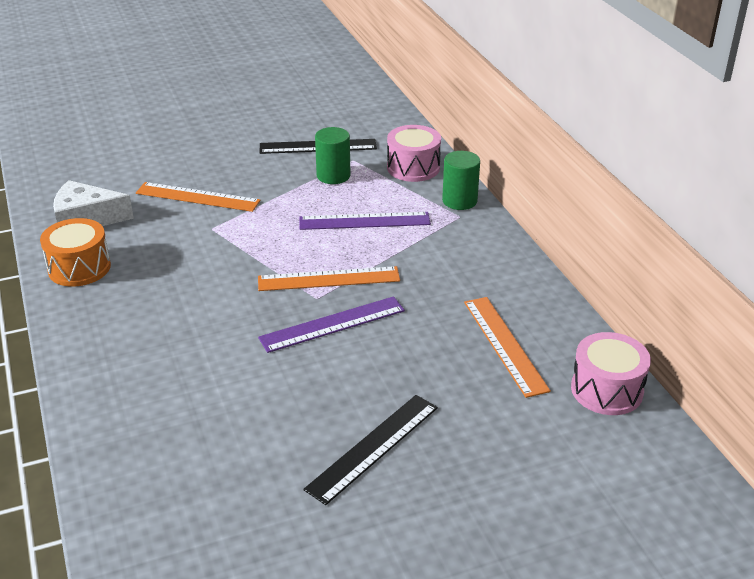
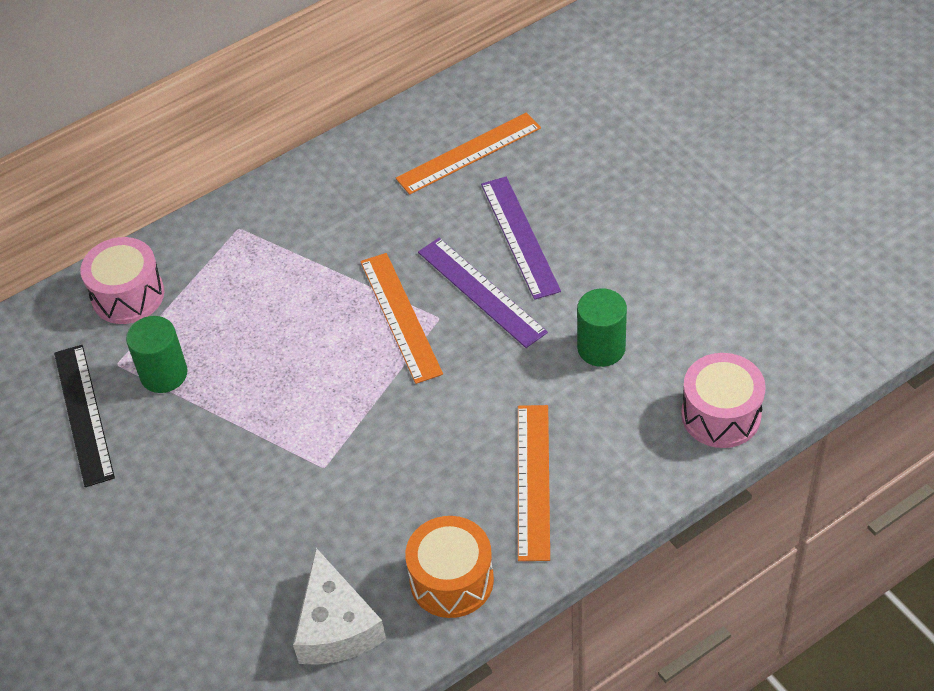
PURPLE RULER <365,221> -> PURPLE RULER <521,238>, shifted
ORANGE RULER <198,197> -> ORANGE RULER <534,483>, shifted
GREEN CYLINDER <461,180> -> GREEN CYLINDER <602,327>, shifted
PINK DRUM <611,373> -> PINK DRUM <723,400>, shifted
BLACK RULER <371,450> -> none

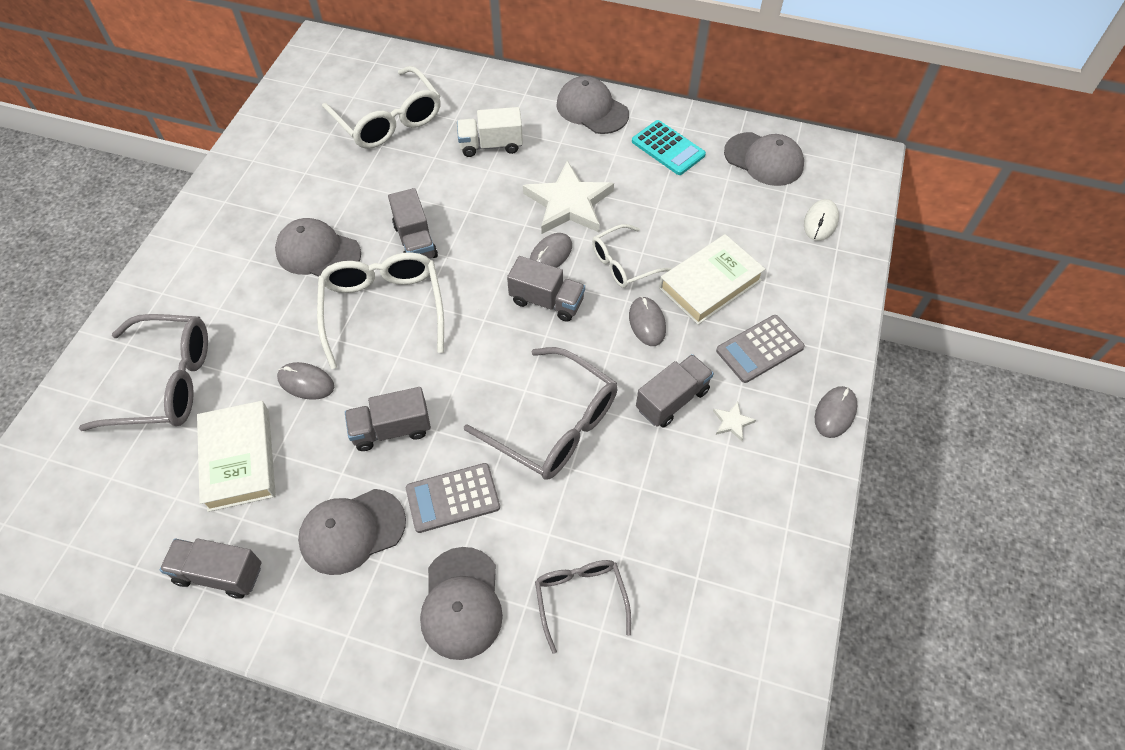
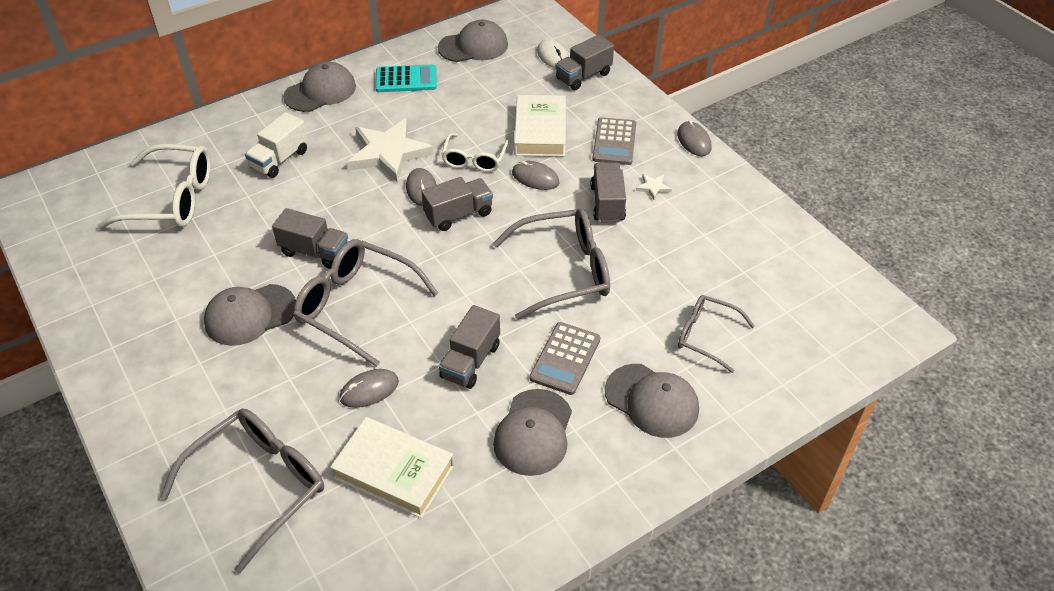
GREY CAP <592,105> -> GREY CAP <319,87>, 150 degrees clockwise
WHITE GLASSES <380,310> -> GREY GLASSES <365,303>
GREY TRUCK <211,568> -> GREY TRUCK <584,62>, shifted

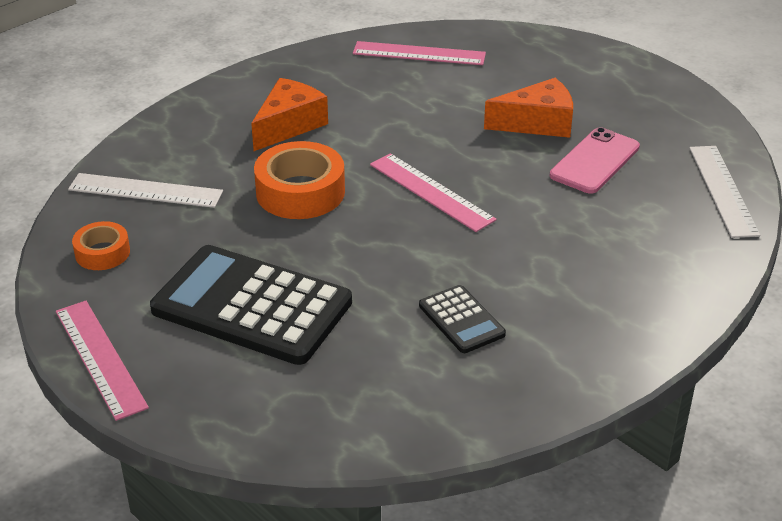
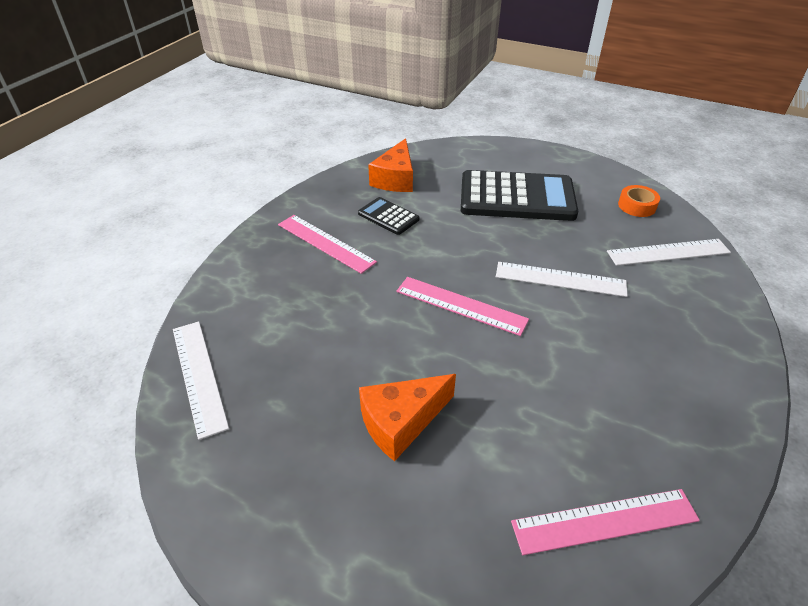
PINK RULER <102,361> -> PINK RULER <327,244>, shifted
ORANGE CHEESE <289,114> -> ORANGE CHEESE <390,165>, shifted
ORANGE TAPE <299,180> -> WHITE RULER <562,279>
PINK PHONE <595,160> -> none

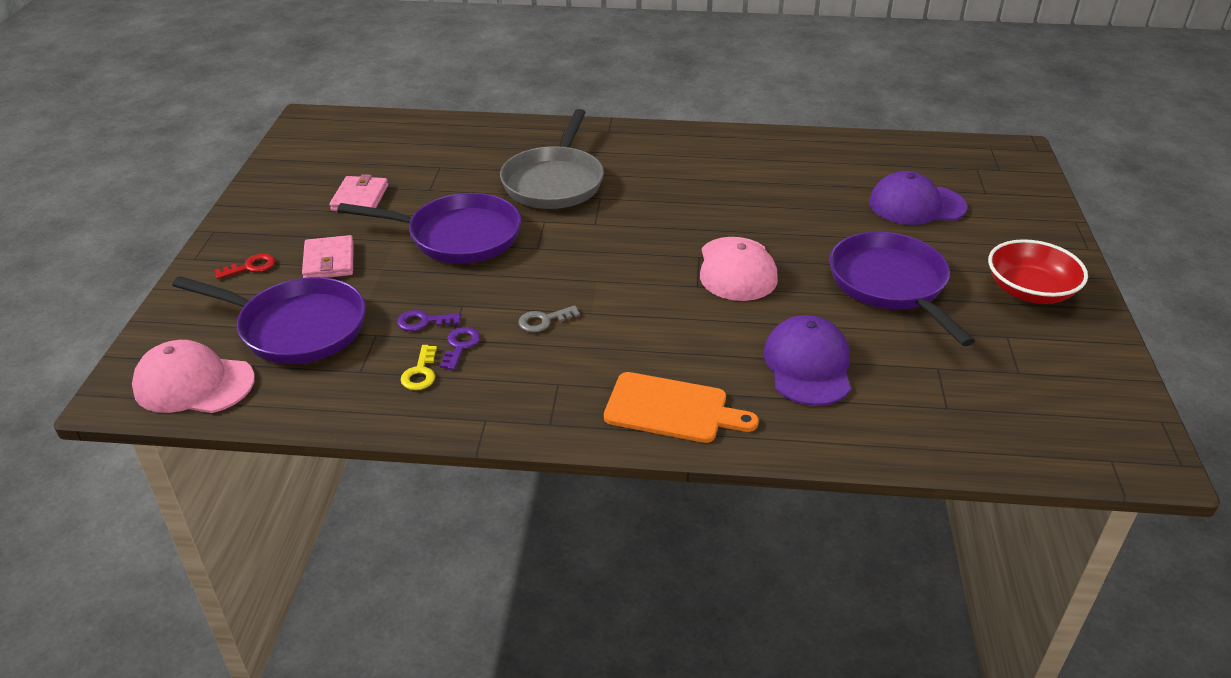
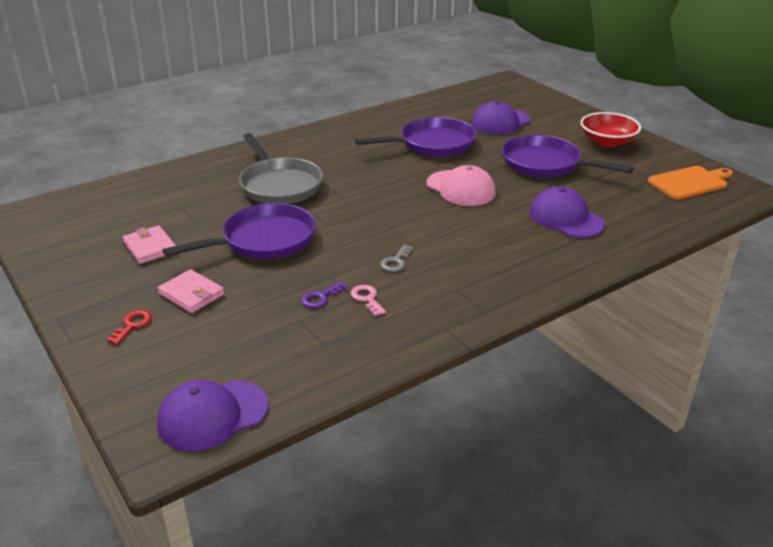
PINK CAP <193,376> -> PURPLE CAP <212,415>
PURPLE KEY <460,348> -> PINK KEY <368,300>
PURPLE PAN <269,320> -> PURPLE PAN <416,137>, shifted
ORANGE CUTTING BOARD <681,407> -> ORANGE CUTTING BOARD <690,182>, shifted
YELLOW KEY <419,367> -> none

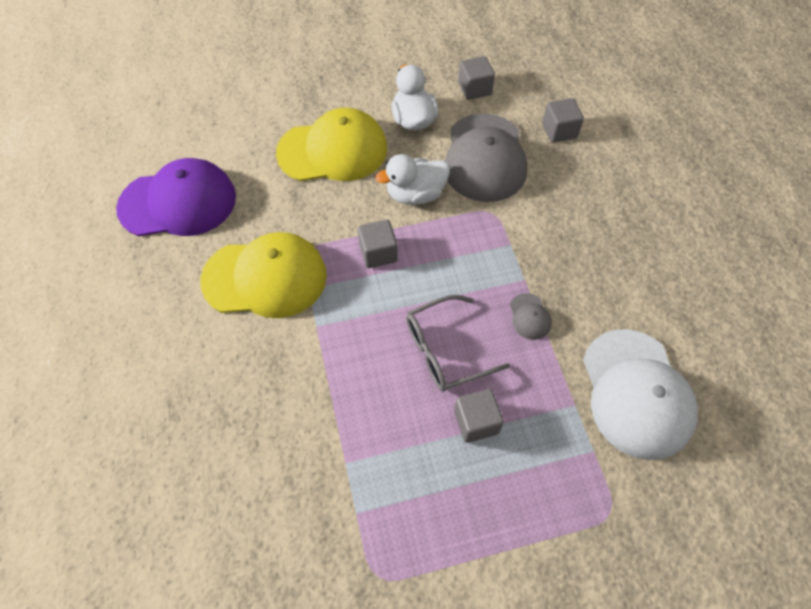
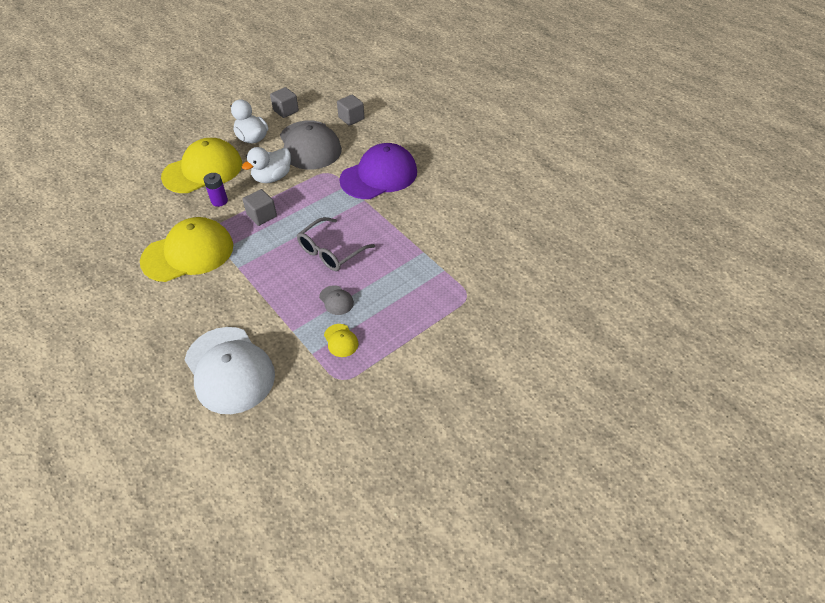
WHITE CAP <640,394> -> WHITE CAP <230,370>, shifted
none -> PURPLE BATTERY <216,190>
GREY CAP <531,316> -> GREY CAP <336,300>, shifted
none -> YELLOW CAP <341,340>
PURPLE CAP <176,197> -> PURPLE CAP <378,171>, shifted
GREY CUBE <479,416> -> none

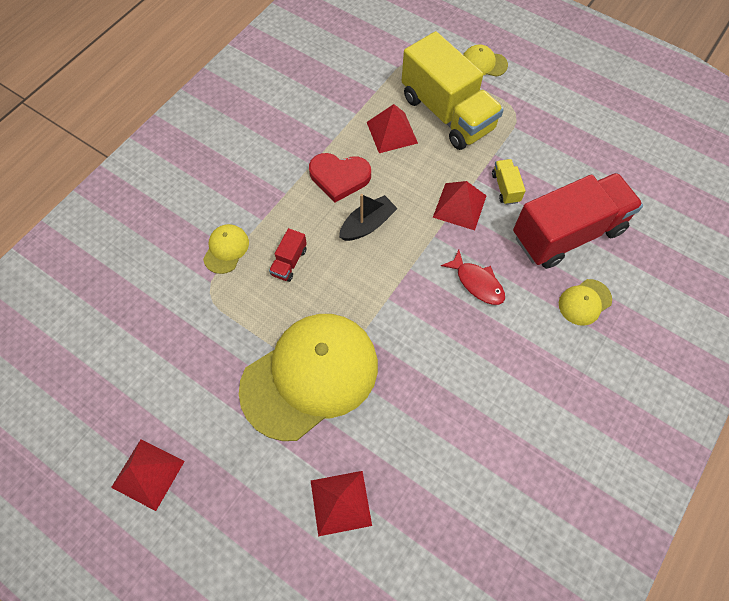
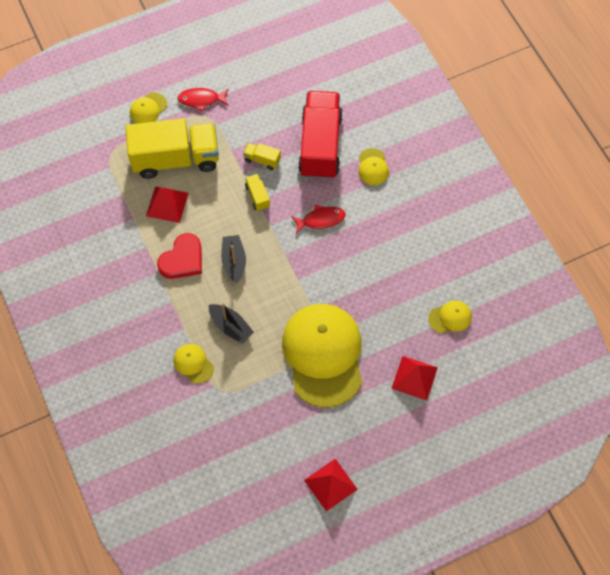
none -> RED FISH <203,99>
RED TRUCK <288,255> -> BLACK BOAT <231,323>
RED PYRAMID <460,205> -> YELLOW TRUCK <257,192>
none -> YELLOW CAP <450,317>

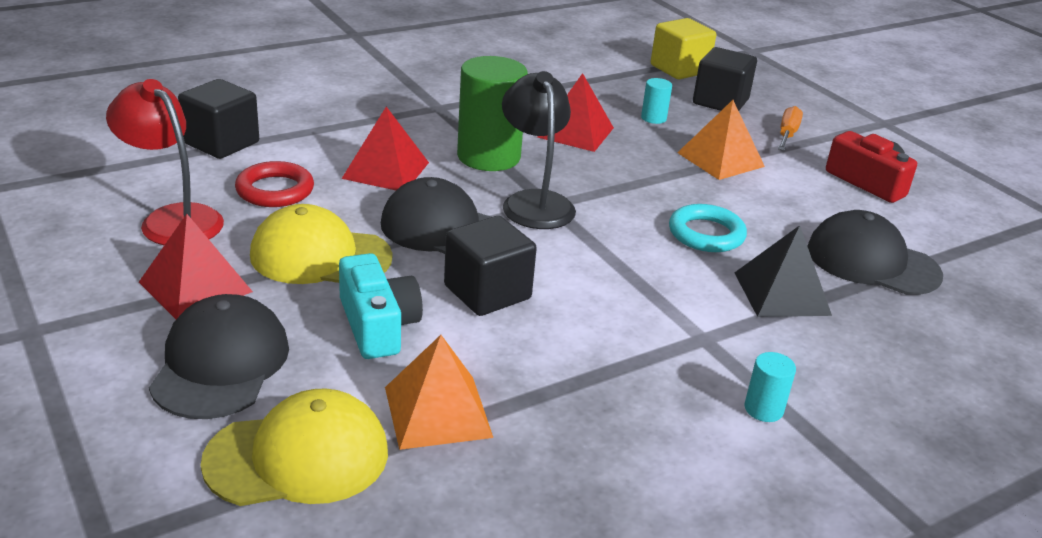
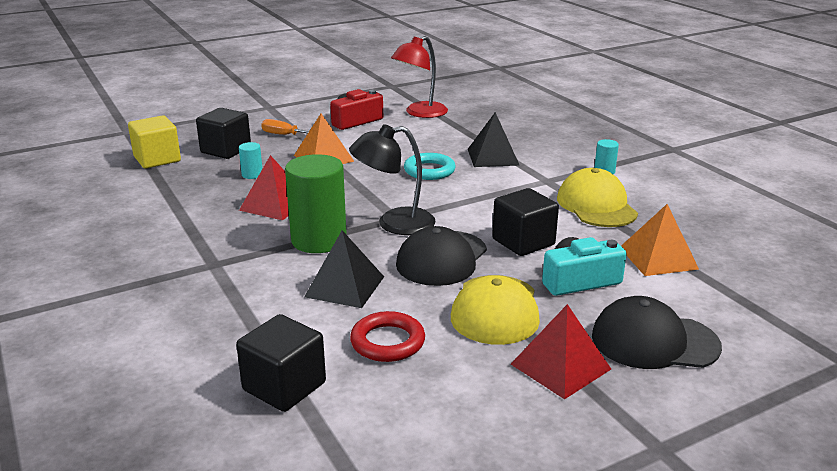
RED PYRAMID <385,148> -> BLACK PYRAMID <344,269>
RED LAMP <165,162> -> RED LAMP <419,77>, shifted
YELLOW CAP <294,447> -> YELLOW CAP <597,197>, shifted
BLACK CAP <875,252> -> none

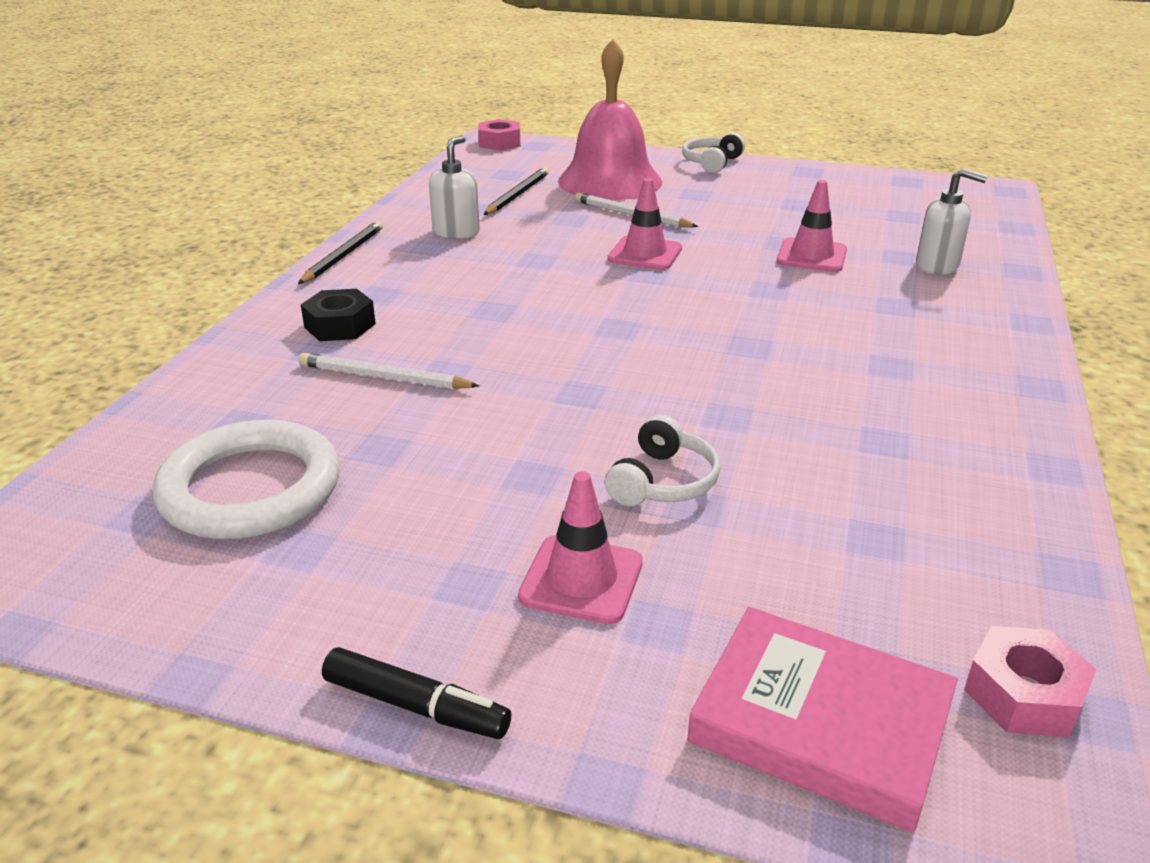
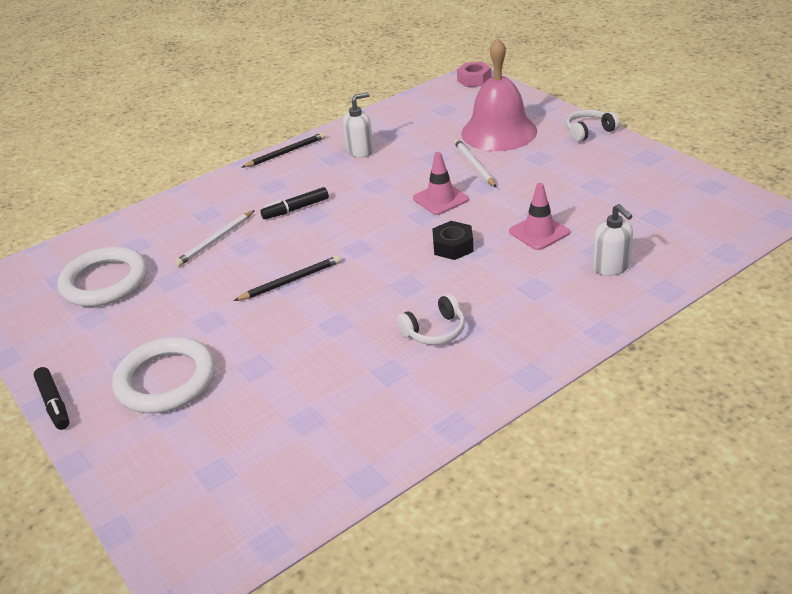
PINK TRAFFIC CONE <580,547> -> WHITE RING <163,375>
WHITE PENCIL <389,371> -> WHITE PENCIL <215,238>, 105 degrees counterclockwise
BLACK PENCIL <516,191> -> BLACK PENCIL <287,278>, shifted
none -> BLACK MARKER <294,203>
WHITE HEADPHONES <662,460> -> WHITE HEADPHONES <431,319>, shifted
BLACK NUT <338,315> -> BLACK NUT <453,240>, shifted
PINK BOOK <822,719> -> none
PINK NUT <1030,681> -> none

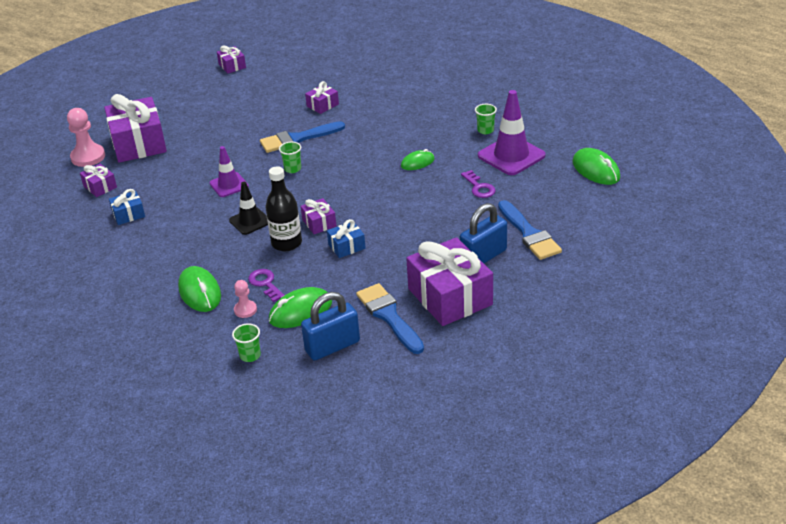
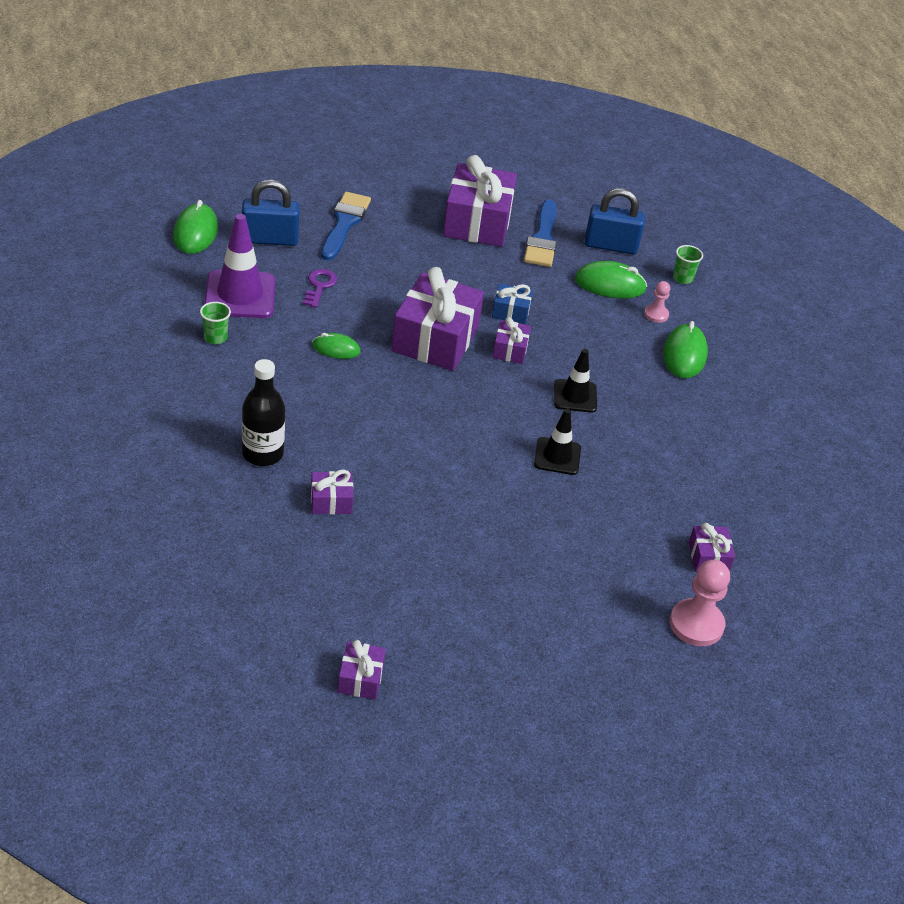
BLUE PADLOCK <483,233> -> BLUE PADLOCK <271,213>, shifted
BLACK BOTTLE <283,208> -> BLACK BOTTLE <263,412>, shifted
PURPLE GIFT <135,128> -> PURPLE GIFT <437,319>, shifted
PURPLE TRAFFIC CONE <229,171> -> BLACK TRAFFIC CONE <557,442>
BLUE GIFT <127,207> -> none
PURPLE KEY <266,285> -> none
BLUE BRUSH <302,137> -> none
GREEN CUP <290,157> -> none

